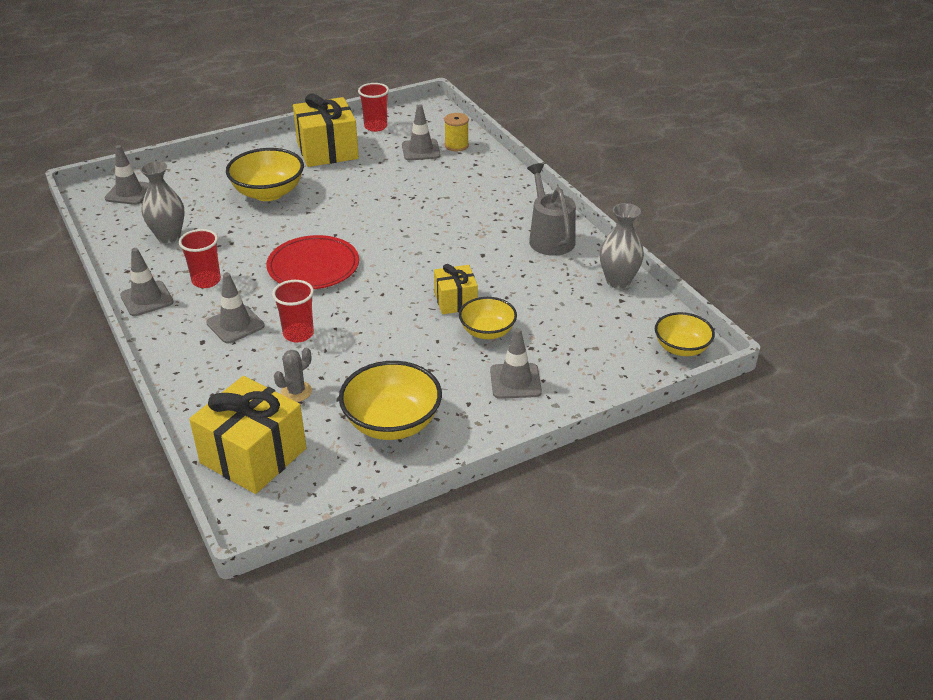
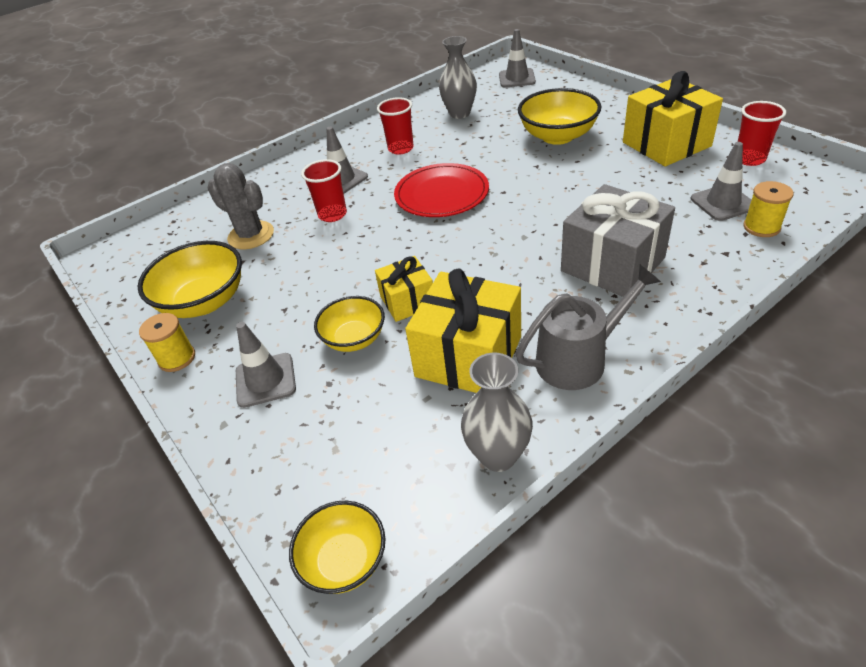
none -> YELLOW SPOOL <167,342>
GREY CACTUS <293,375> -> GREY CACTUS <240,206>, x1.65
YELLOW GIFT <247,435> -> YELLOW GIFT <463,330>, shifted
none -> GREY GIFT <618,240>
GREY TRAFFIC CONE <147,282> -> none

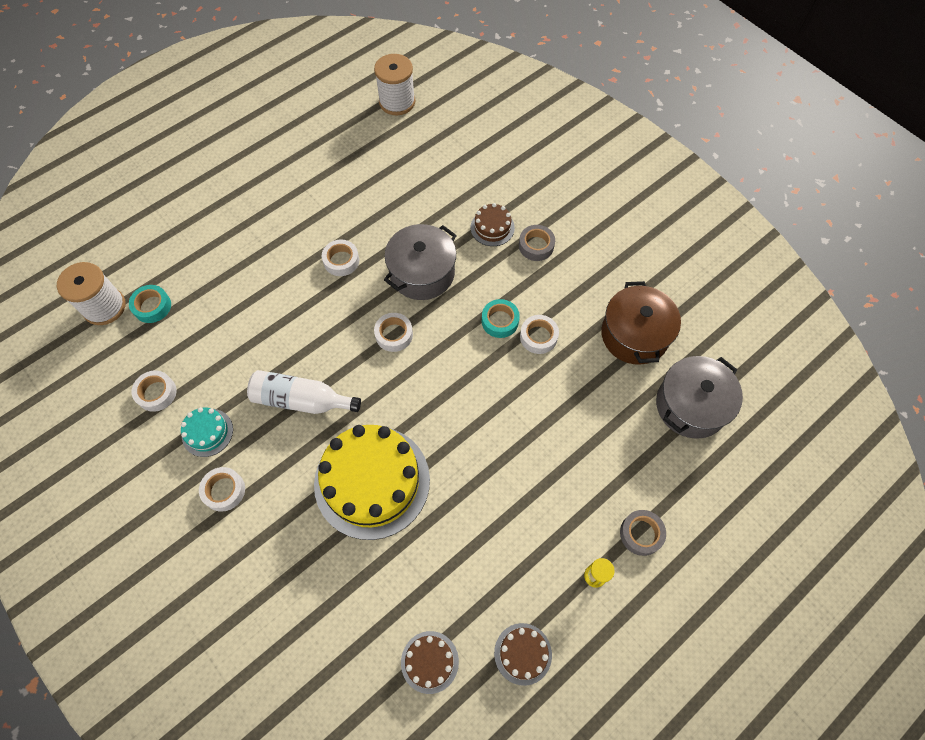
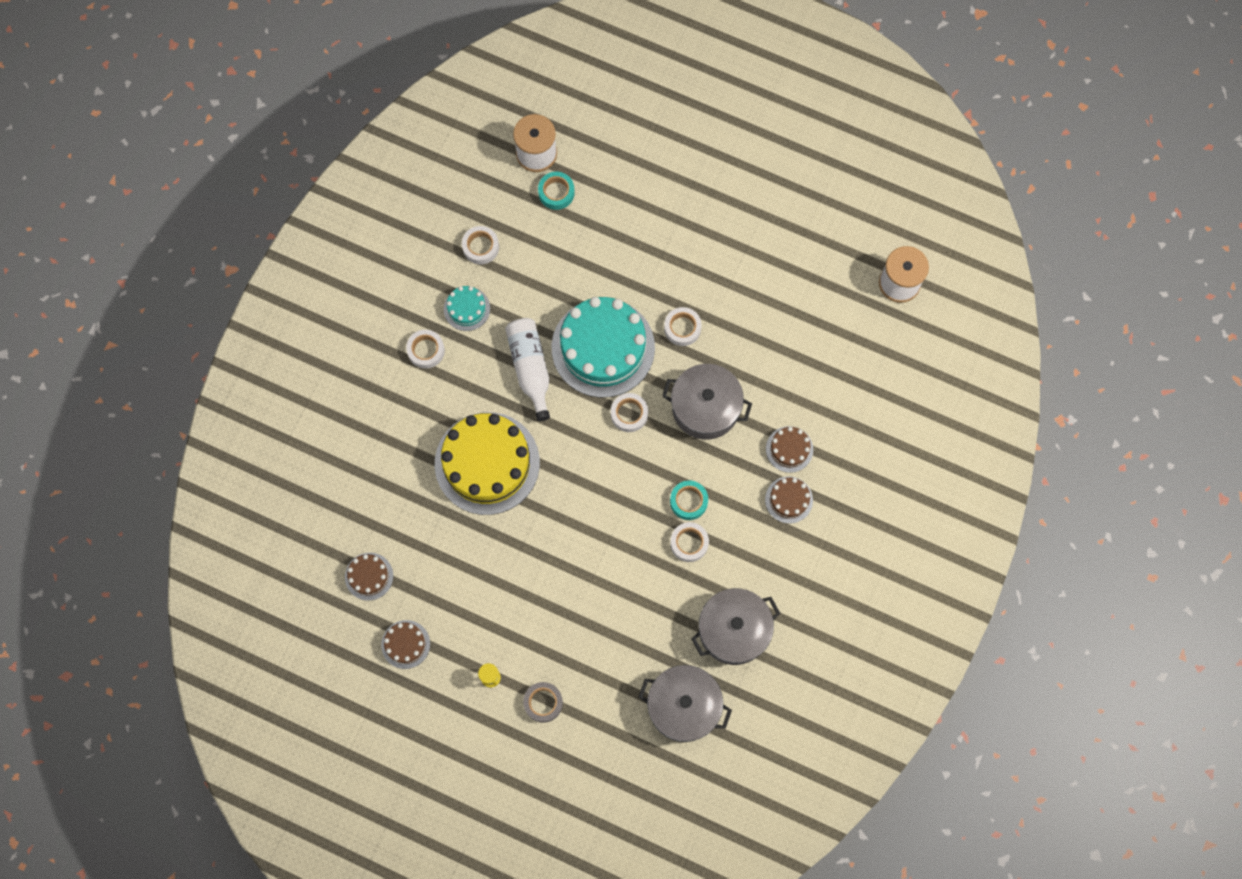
none -> TURQUOISE CAKE <603,347>
BROWN POT <641,323> -> GREY POT <736,626>
GREY TAPE <537,243> -> BROWN CAKE <789,500>

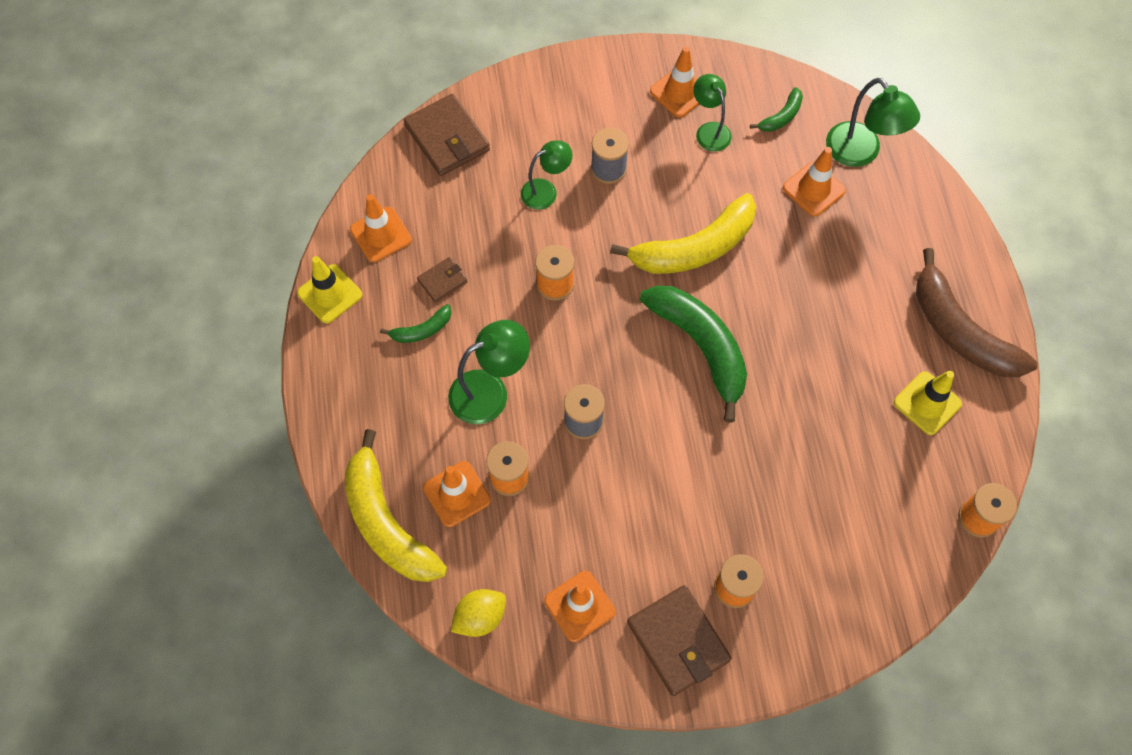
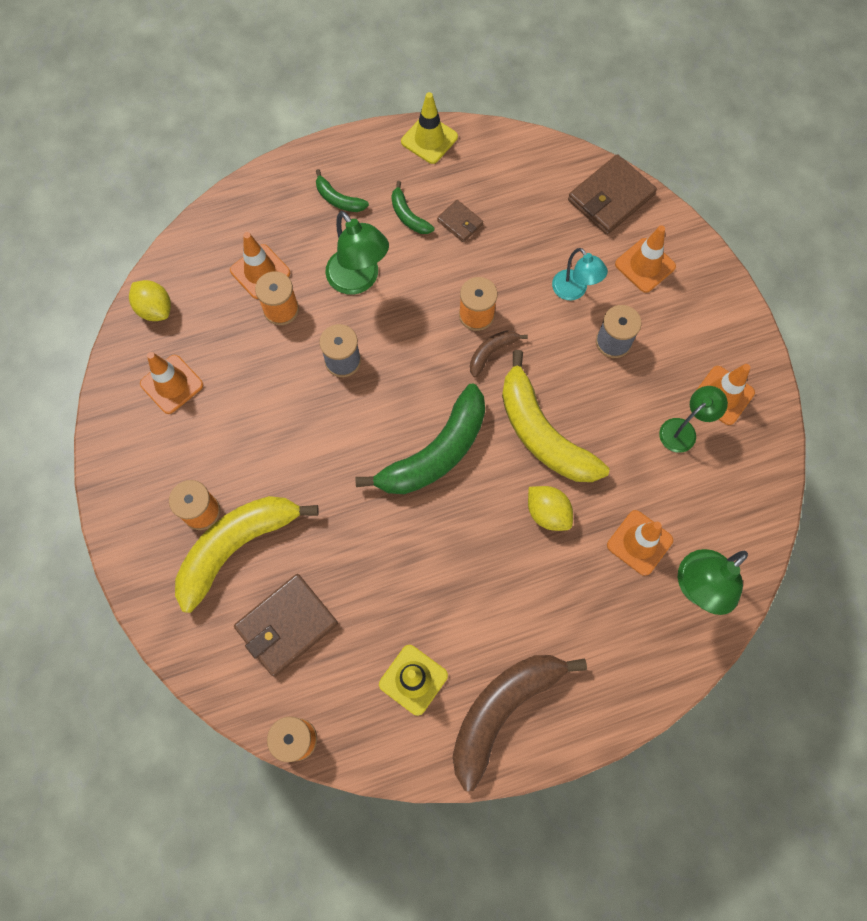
YELLOW BANANA <396,505> -> YELLOW BANANA <247,554>, shifted
BROWN WALLET <679,640> -> BROWN WALLET <286,625>, shifted
GREEN BANANA <776,109> -> GREEN BANANA <342,190>, shifted
none -> BROWN BANANA <499,353>
none -> YELLOW LEMON <550,508>
GREEN LAMP <547,175> -> TURQUOISE LAMP <580,274>
ORANGE TRAFFIC CONE <381,228> -> ORANGE TRAFFIC CONE <645,259>, shifted

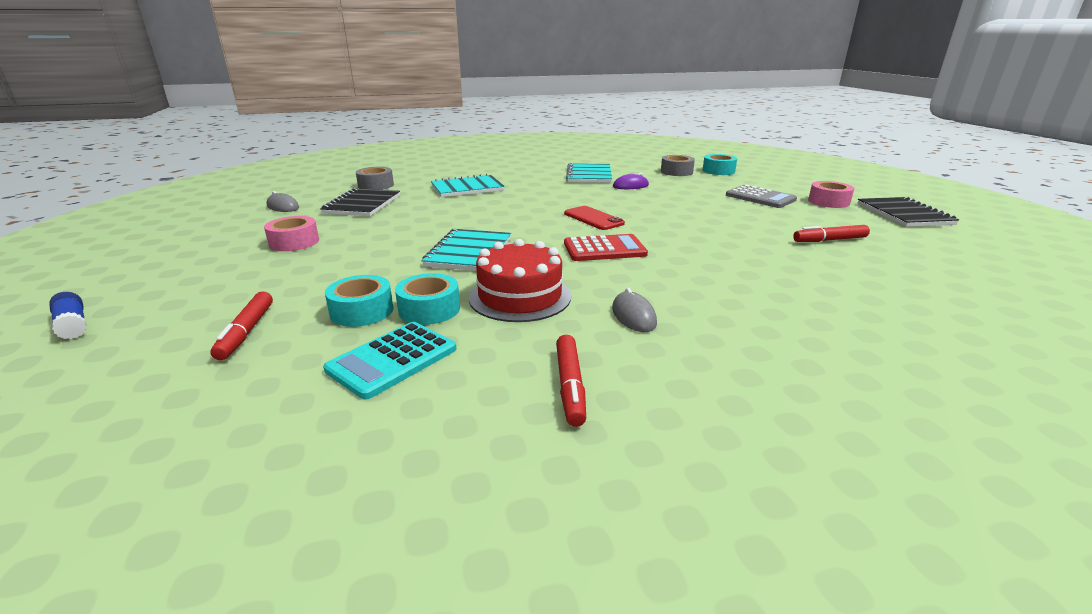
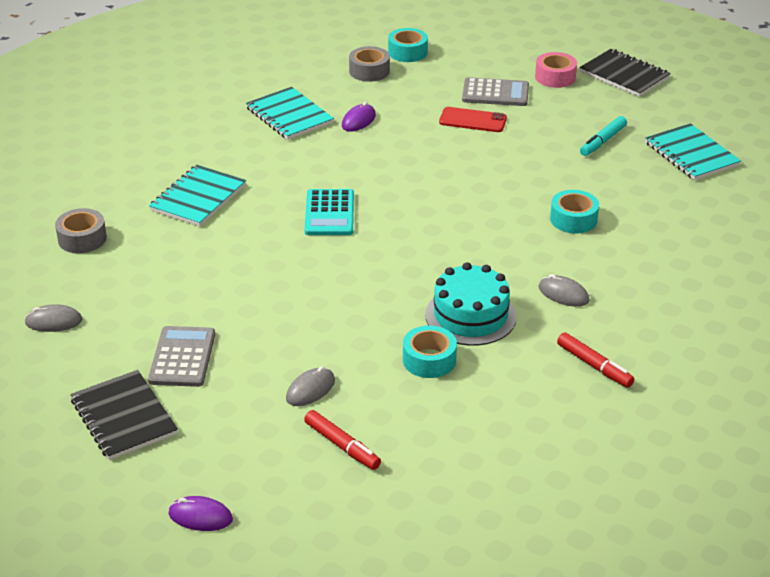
BLACK NOTEBOOK <360,202> -> BLACK NOTEBOOK <124,415>, shifted
PINK TAPE <291,233> -> GREY CALCULATOR <181,356>
BLUE GLUE STICK <68,315> -> PURPLE MOUSE <201,513>
none -> GREY MOUSE <310,386>
TURQUOISE CALCULATOR <389,361> -> TURQUOISE CALCULATOR <329,212>, shifted
RED CAKE <520,280> -> TURQUOISE CAKE <471,304>
RED PHONE <594,218> -> RED PHONE <473,119>, shifted
TURQUOISE TAPE <359,301> -> TURQUOISE TAPE <574,211>, shifted
RED MARKER <831,233> -> TURQUOISE MARKER <603,136>
TURQUOISE NOTEBOOK <466,250> -> TURQUOISE NOTEBOOK <693,151>, shifted
RED CALCULATOR <606,247> -> none

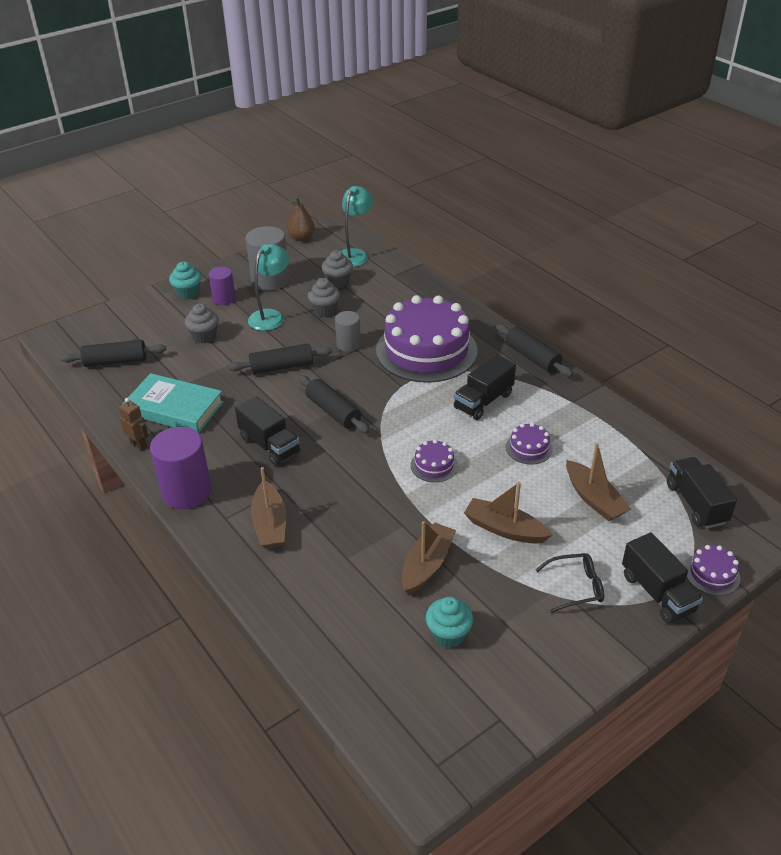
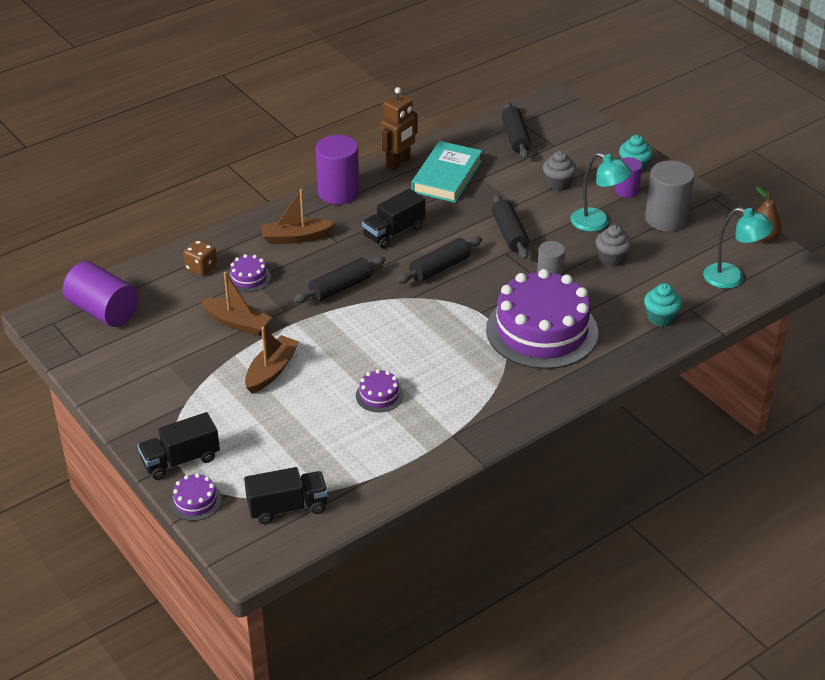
none -> PURPLE CYLINDER <101,294>
none -> BROWN DICE <200,258>
PURPLE CAKE <434,460> -> PURPLE CAKE <249,273>, shifted
BLACK ROLLING PIN <534,350> -> BLACK ROLLING PIN <339,279>, shifted
BROWN ROBOT <134,424> -> BROWN ROBOT <399,128>, x1.65
TURQUOISE CUPCAKE <449,622> -> TURQUOISE CUPCAKE <663,305>, shifted
GREY CUPCAKE <337,269> -> none
BLACK TRUCK <485,387> -> none
BLACK GLASSES <570,583> -> none
BROWN BOAT <598,482> -> none

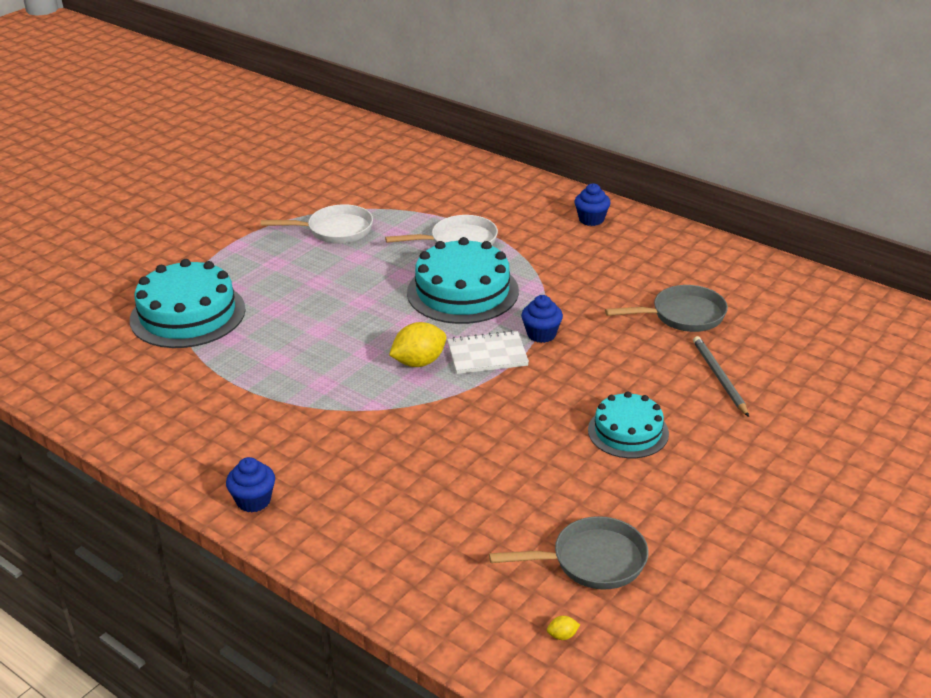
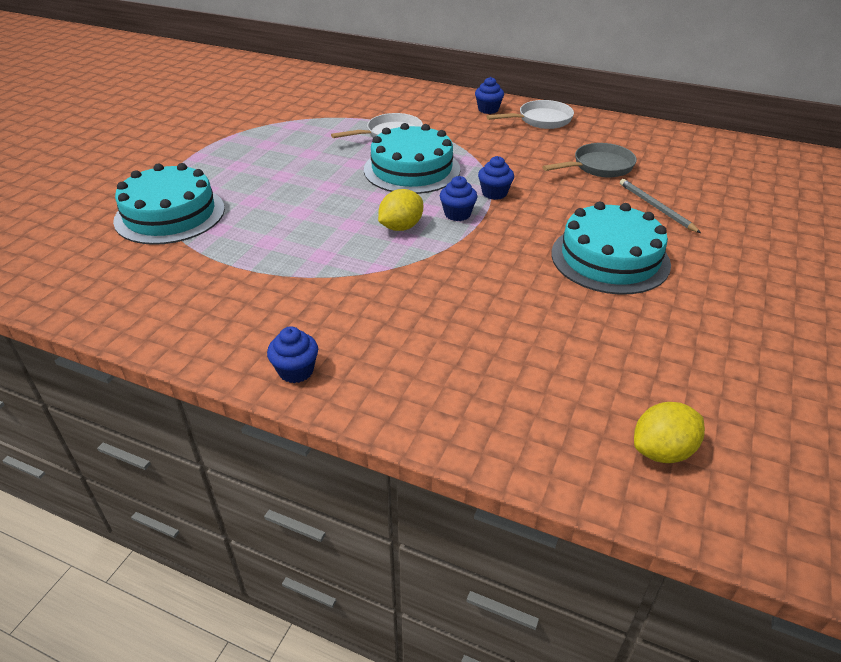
WHITE NOTEBOOK <488,352> -> BLUE CUPCAKE <458,198>
WHITE PAN <317,224> -> WHITE PAN <530,114>, shifted
TURQUOISE CAKE <628,424> -> TURQUOISE CAKE <611,248>, x1.63
YELLOW LEMON <563,628> -> YELLOW LEMON <669,432>, x2.41
GREY PAN <568,552> -> none

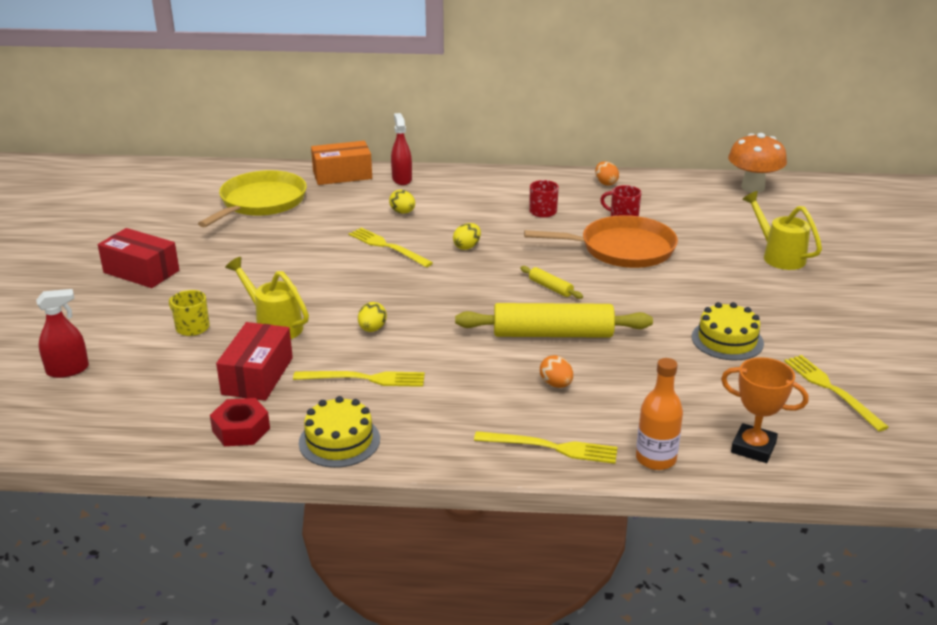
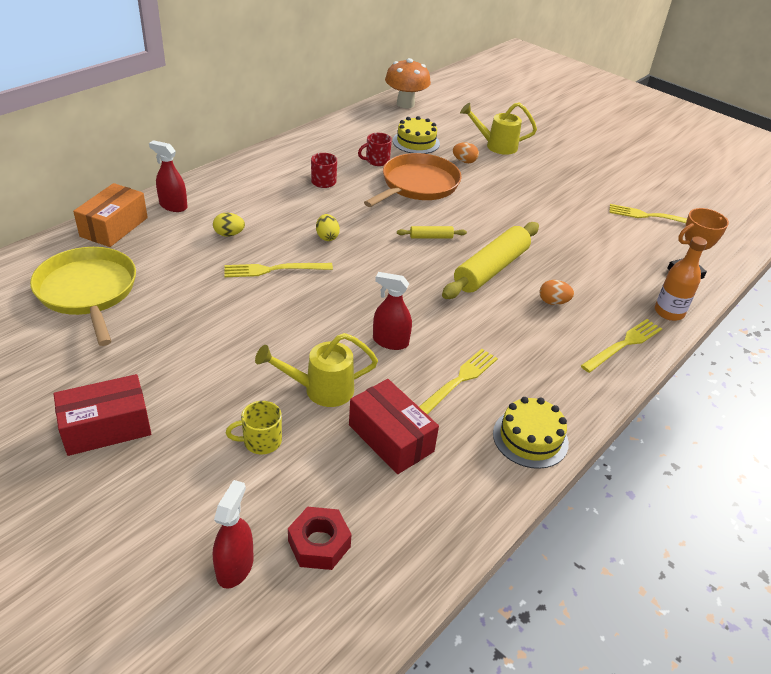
RED NUT <240,422> -> RED NUT <320,538>, shifted
YELLOW EGG <372,317> -> RED SPRAY BOTTLE <392,311>
YELLOW CAKE <728,331> -> YELLOW CAKE <416,135>, shifted
ORANGE EGG <607,173> -> ORANGE EGG <466,152>, shifted

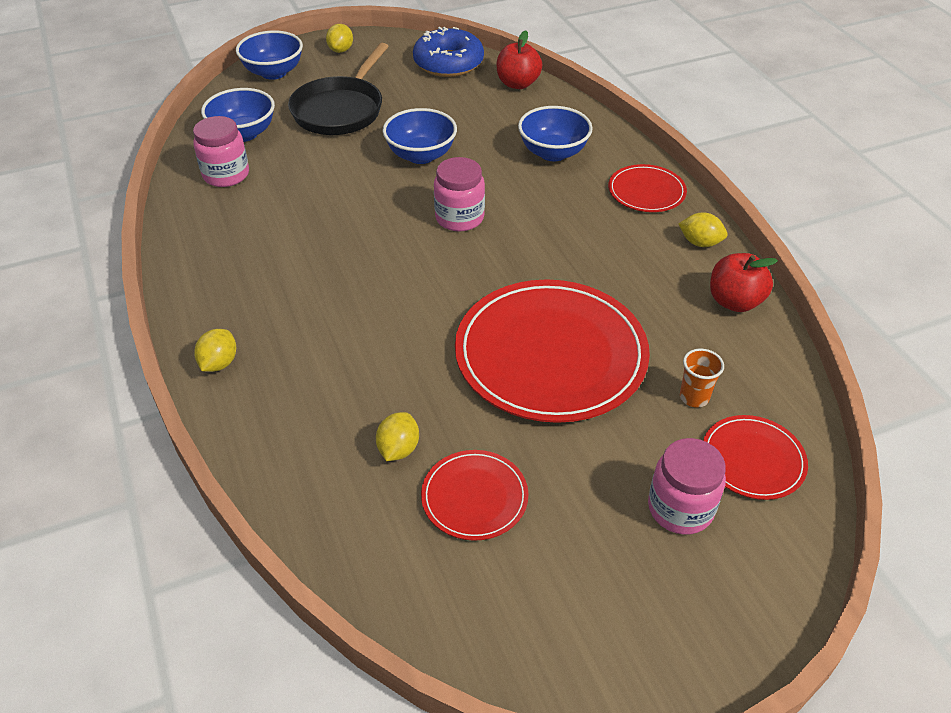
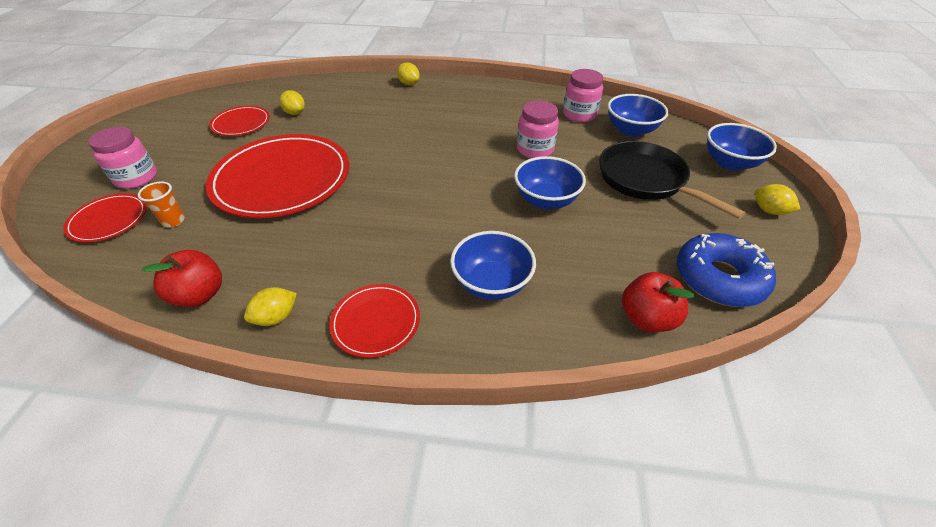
PINK JAR <459,194> -> PINK JAR <538,129>, shifted

